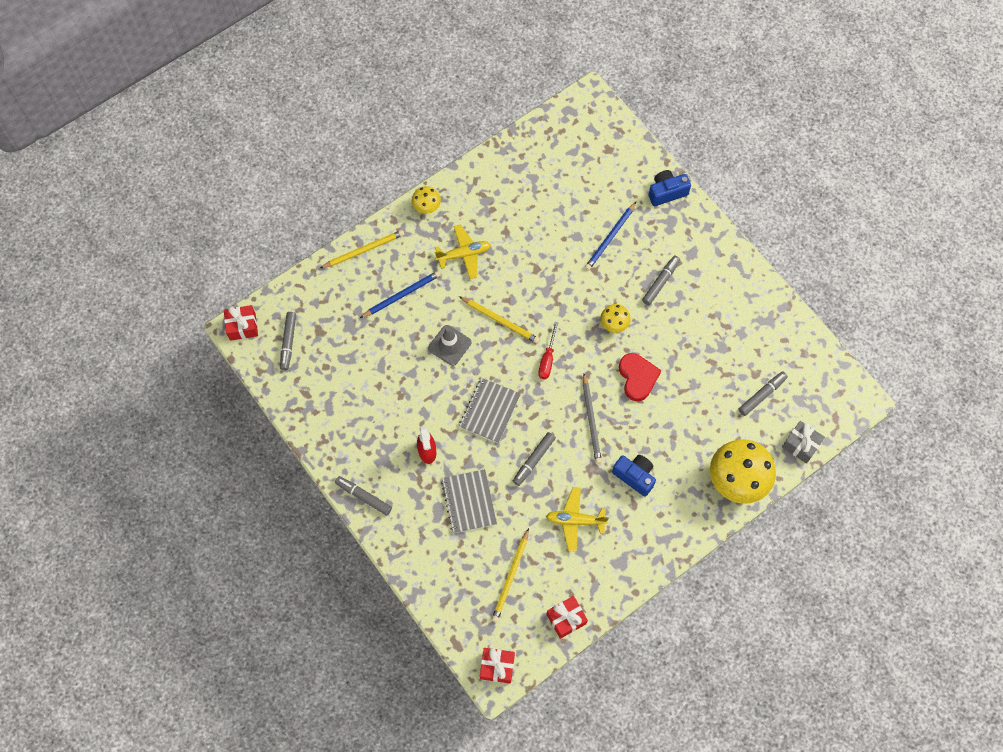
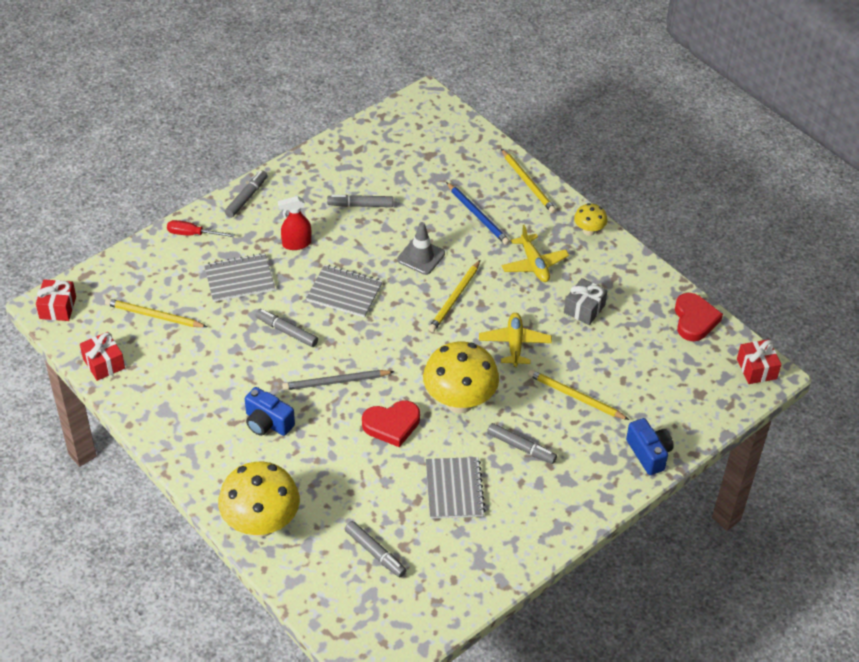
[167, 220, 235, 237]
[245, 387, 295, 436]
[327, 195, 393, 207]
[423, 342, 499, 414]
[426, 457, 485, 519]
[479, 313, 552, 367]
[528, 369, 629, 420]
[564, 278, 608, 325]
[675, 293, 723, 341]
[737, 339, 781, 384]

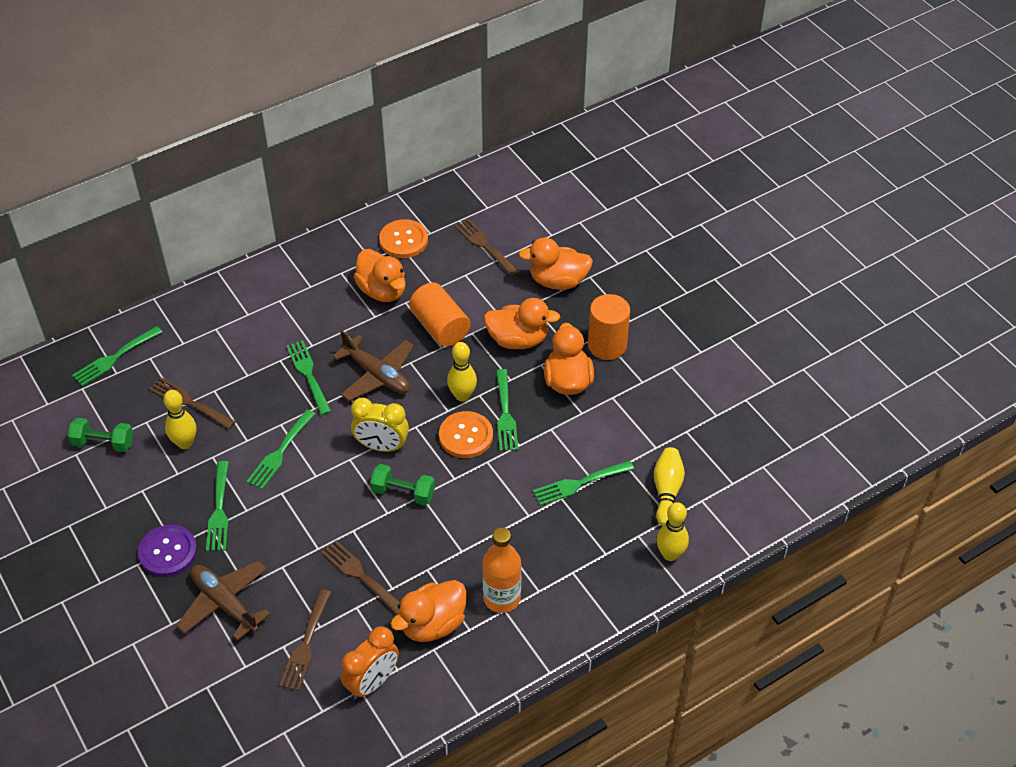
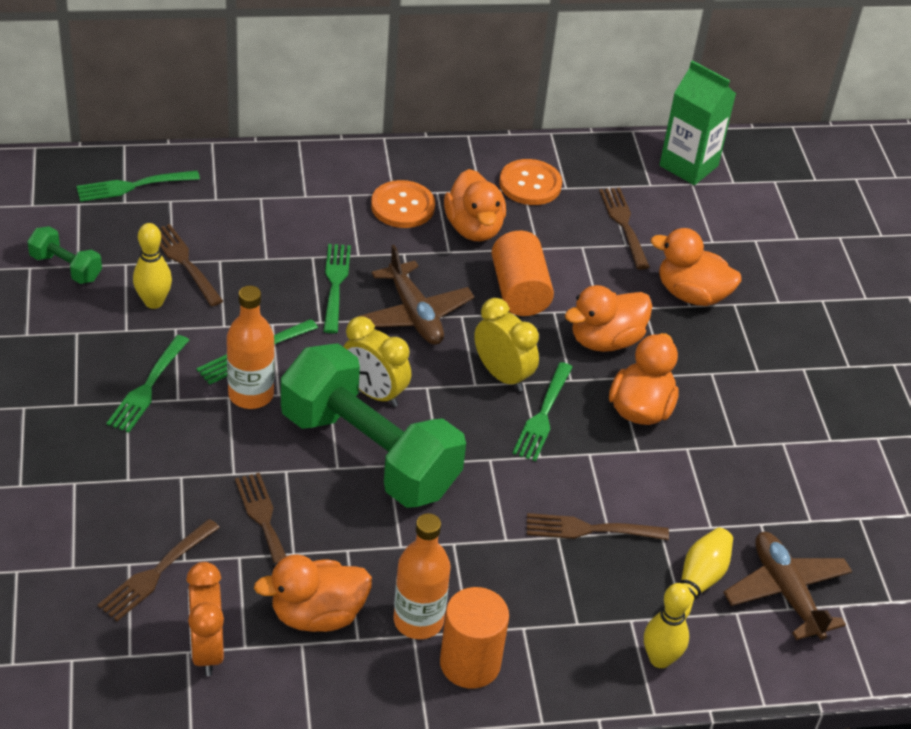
[186, 562, 224, 676]
[227, 286, 275, 409]
[281, 343, 466, 508]
[371, 180, 435, 228]
[440, 587, 509, 689]
[474, 298, 539, 392]
[527, 513, 669, 540]
[565, 285, 652, 352]
[659, 60, 736, 185]
[723, 532, 852, 640]
[138, 525, 197, 577] (first image)

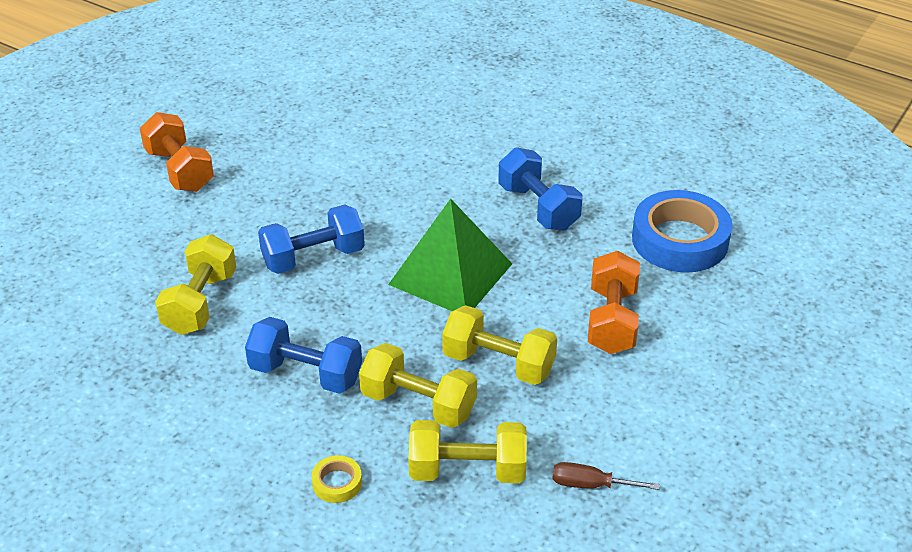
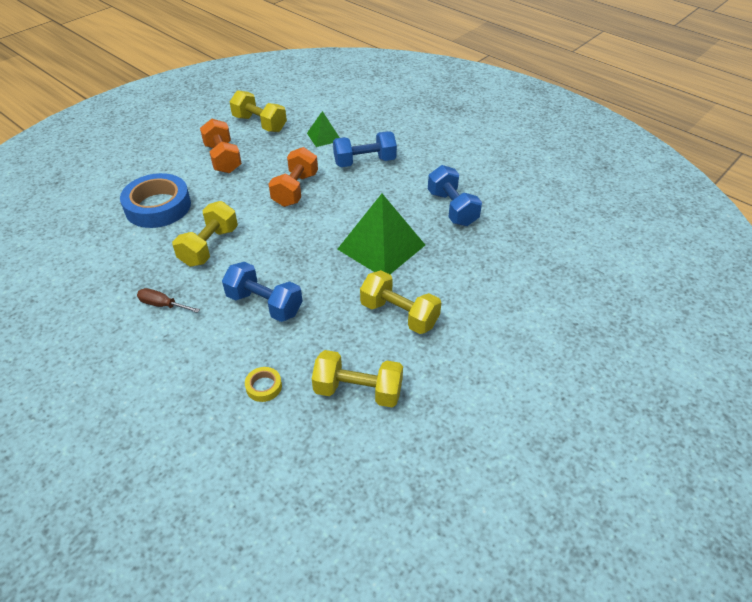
[120, 173, 191, 228]
[137, 288, 200, 313]
[230, 90, 287, 132]
[269, 147, 318, 207]
[307, 111, 340, 147]
[333, 131, 397, 167]

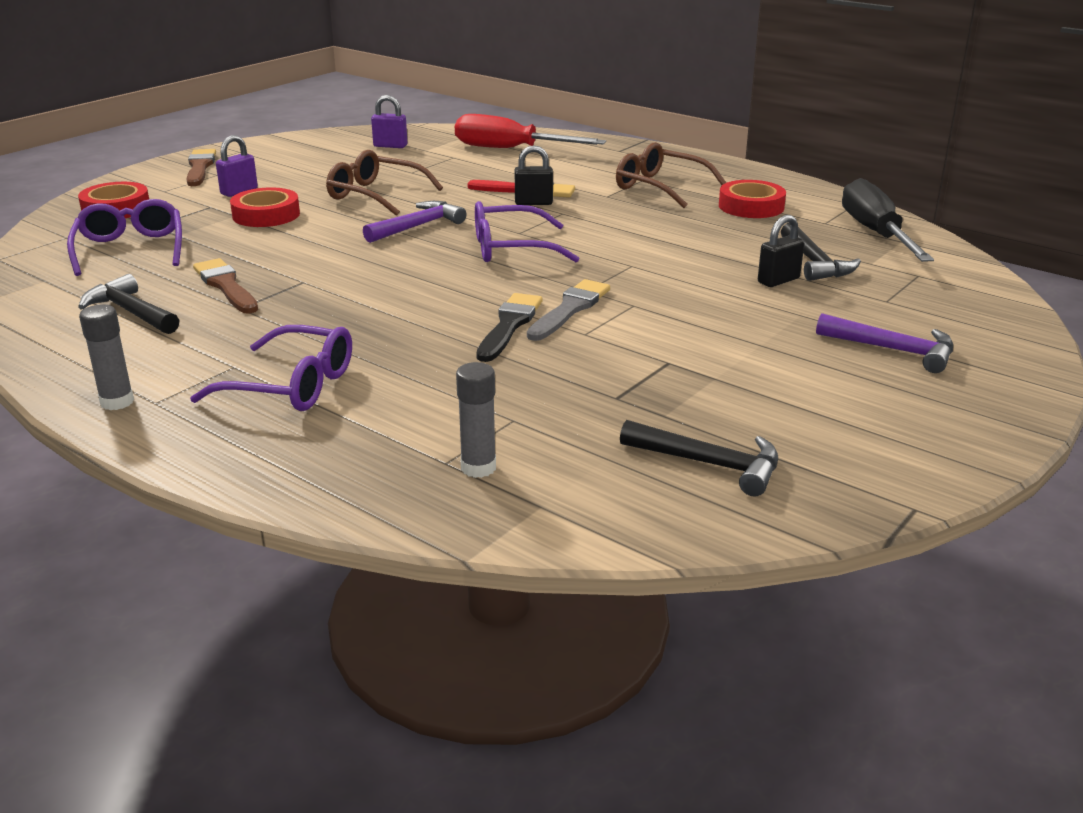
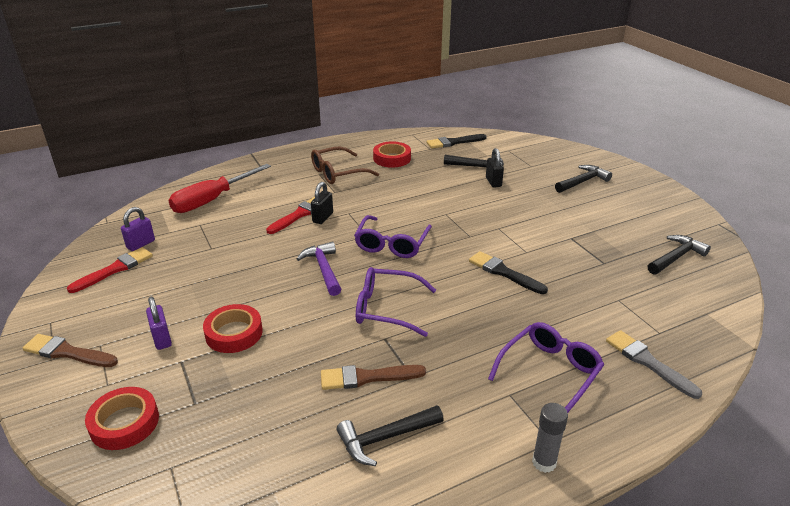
[67, 247, 153, 293]
[356, 267, 436, 337]
[427, 134, 487, 149]
[555, 165, 612, 193]
[606, 330, 702, 399]
[326, 150, 443, 216] (first image)
[456, 362, 496, 478] (first image)

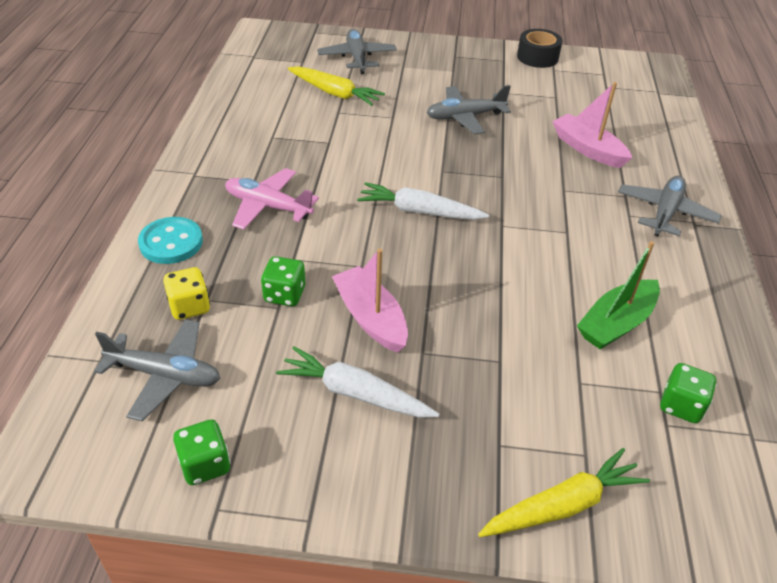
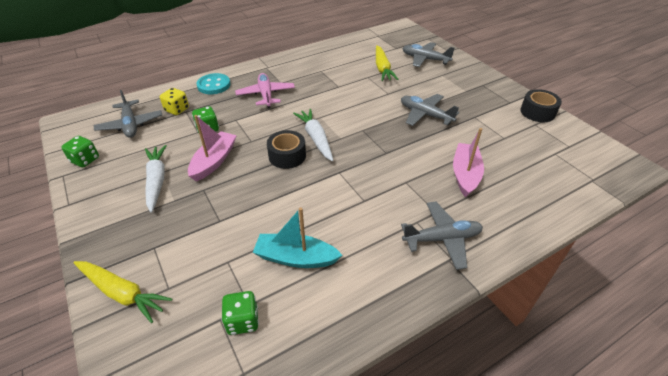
[253, 207, 342, 268]
[267, 130, 306, 169]
[402, 42, 455, 67]

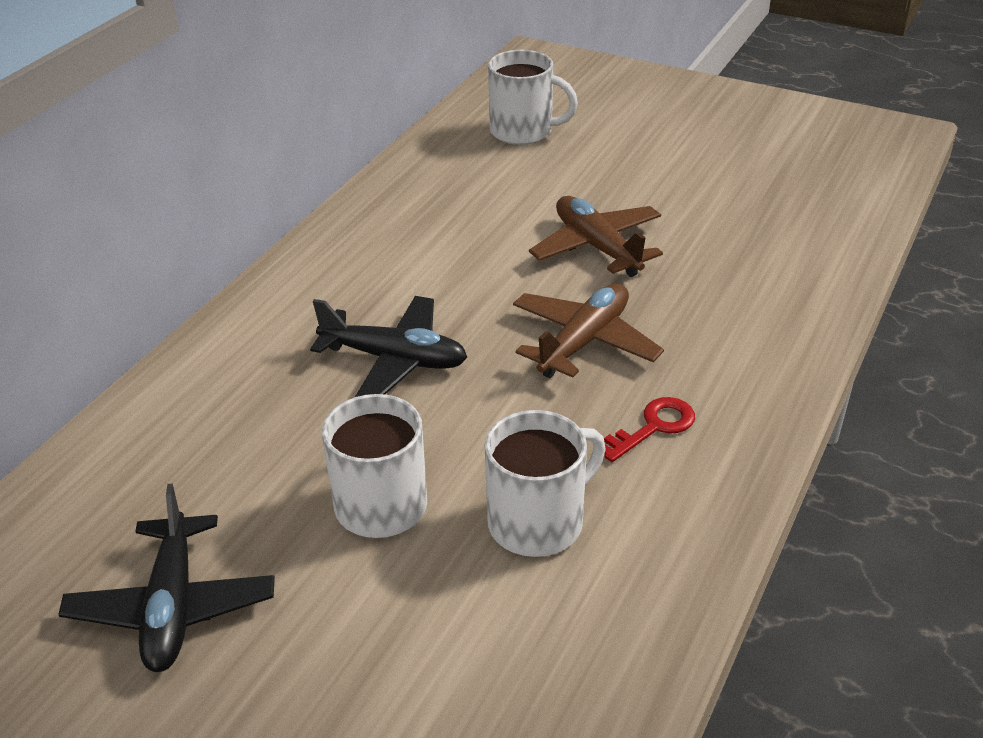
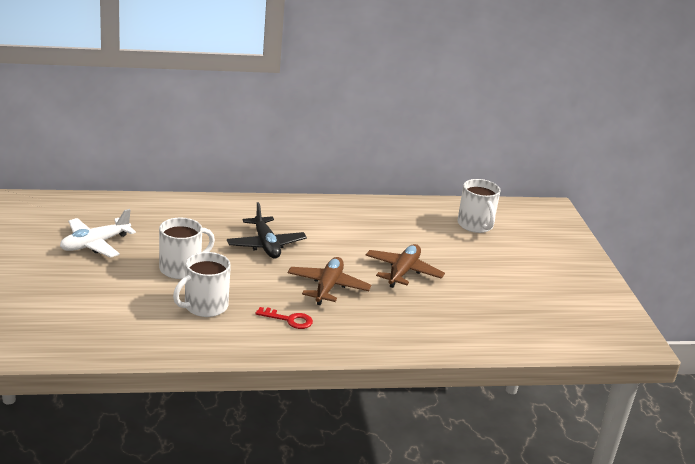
[60, 209, 136, 258]
[173, 252, 231, 317]
[288, 257, 371, 305]

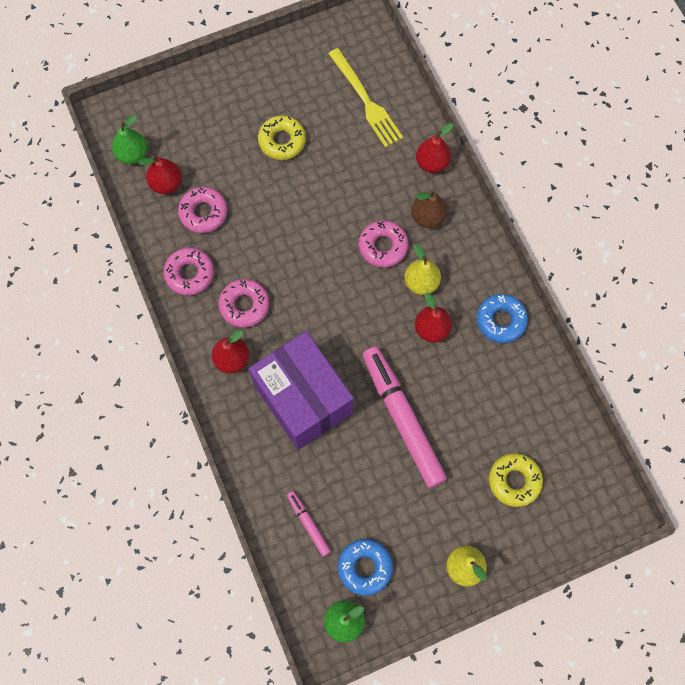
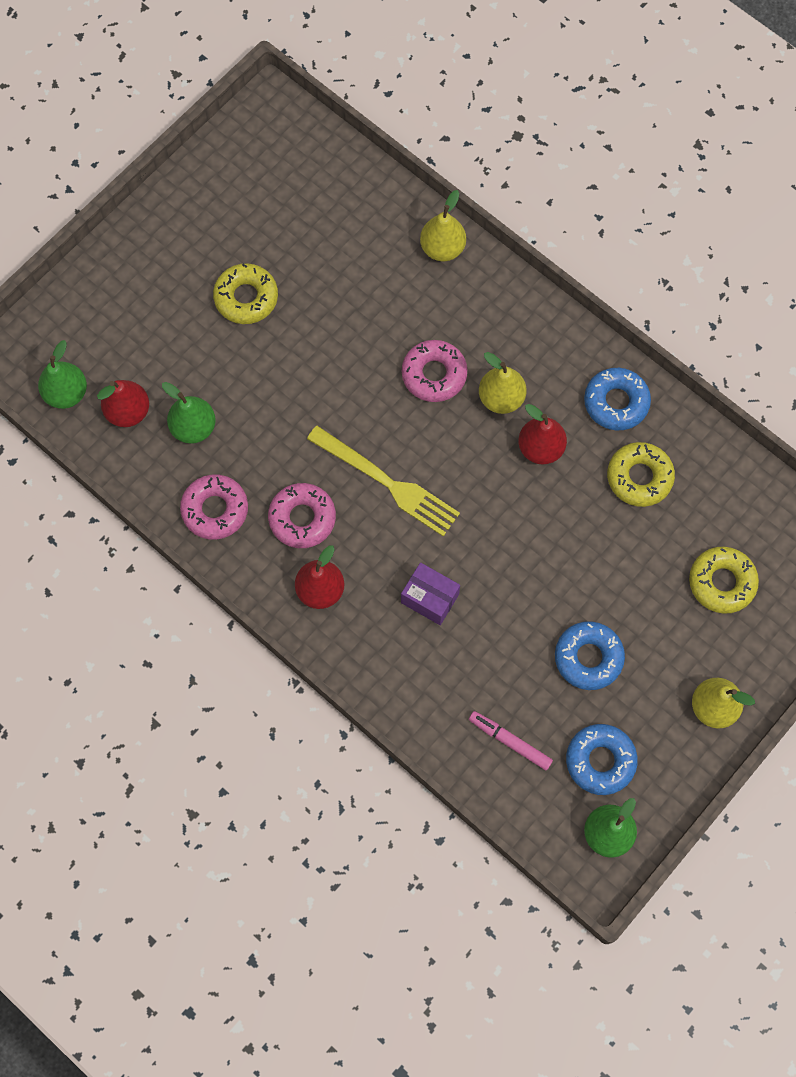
[162, 382, 216, 444]
[307, 426, 460, 537]
[401, 562, 460, 625]
[420, 190, 466, 261]
[555, 621, 625, 690]
[607, 442, 675, 507]
[363, 347, 447, 488] (first image)
[411, 190, 447, 228] (first image)

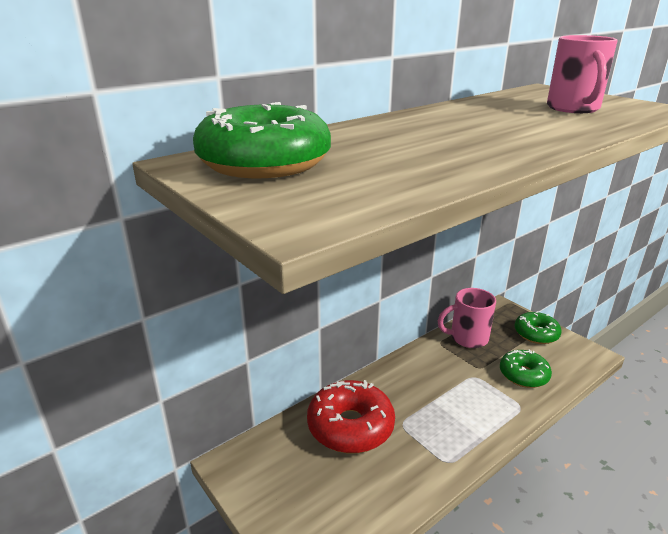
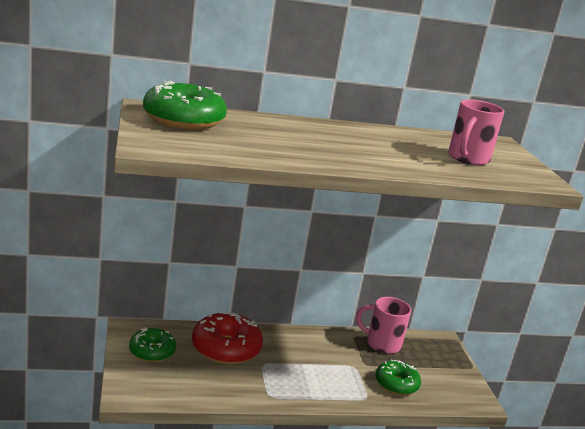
[129, 327, 176, 362]

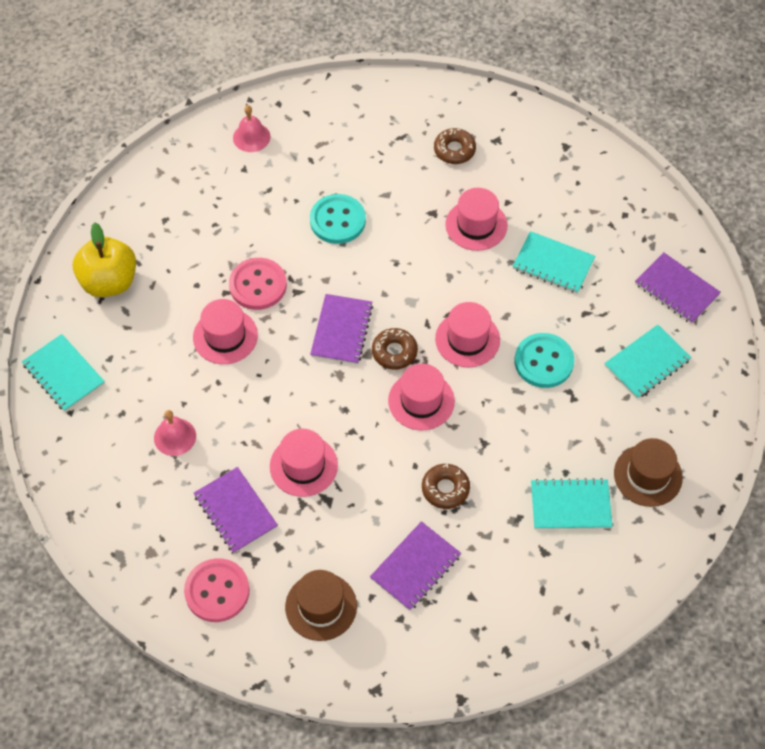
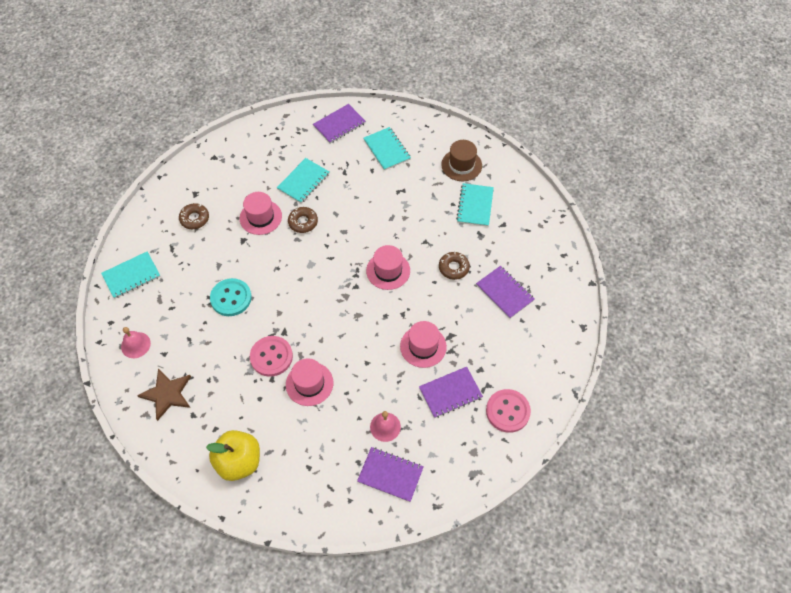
[101, 251, 161, 299]
[137, 369, 191, 421]
[288, 207, 318, 233]
[357, 447, 424, 502]
[285, 570, 357, 641] (first image)
[435, 302, 500, 367] (first image)
[515, 333, 574, 388] (first image)

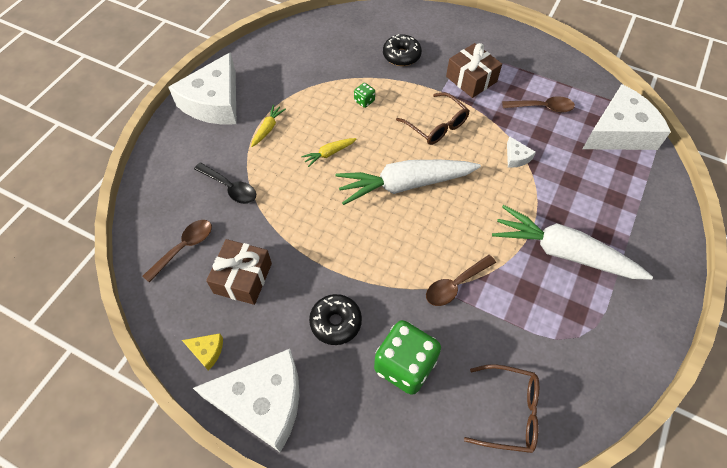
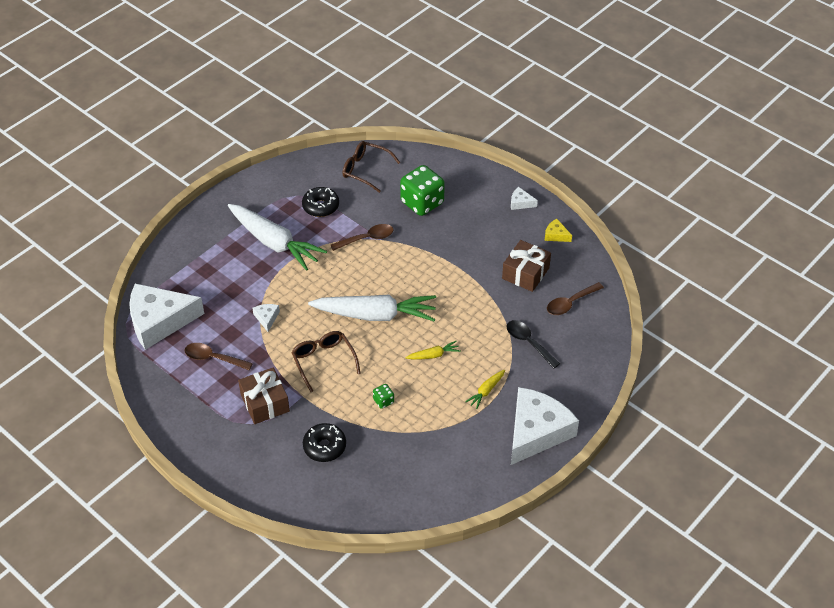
[302, 187, 339, 217]
[511, 187, 538, 210]

